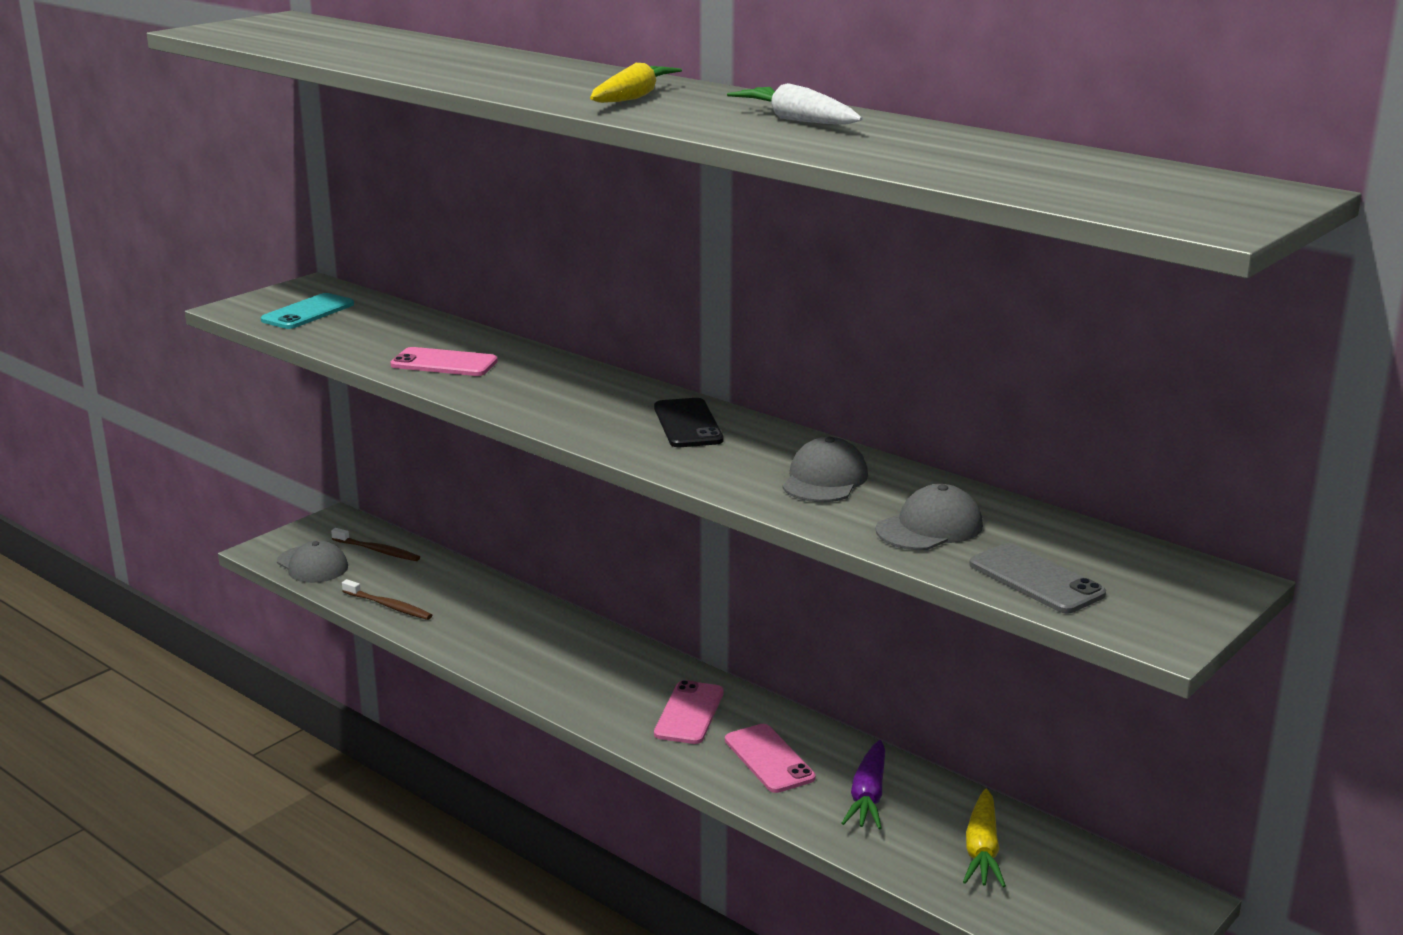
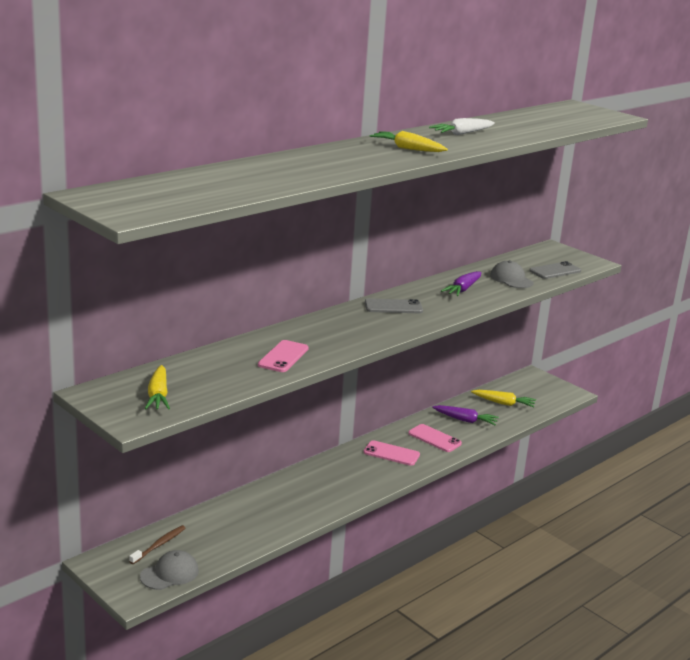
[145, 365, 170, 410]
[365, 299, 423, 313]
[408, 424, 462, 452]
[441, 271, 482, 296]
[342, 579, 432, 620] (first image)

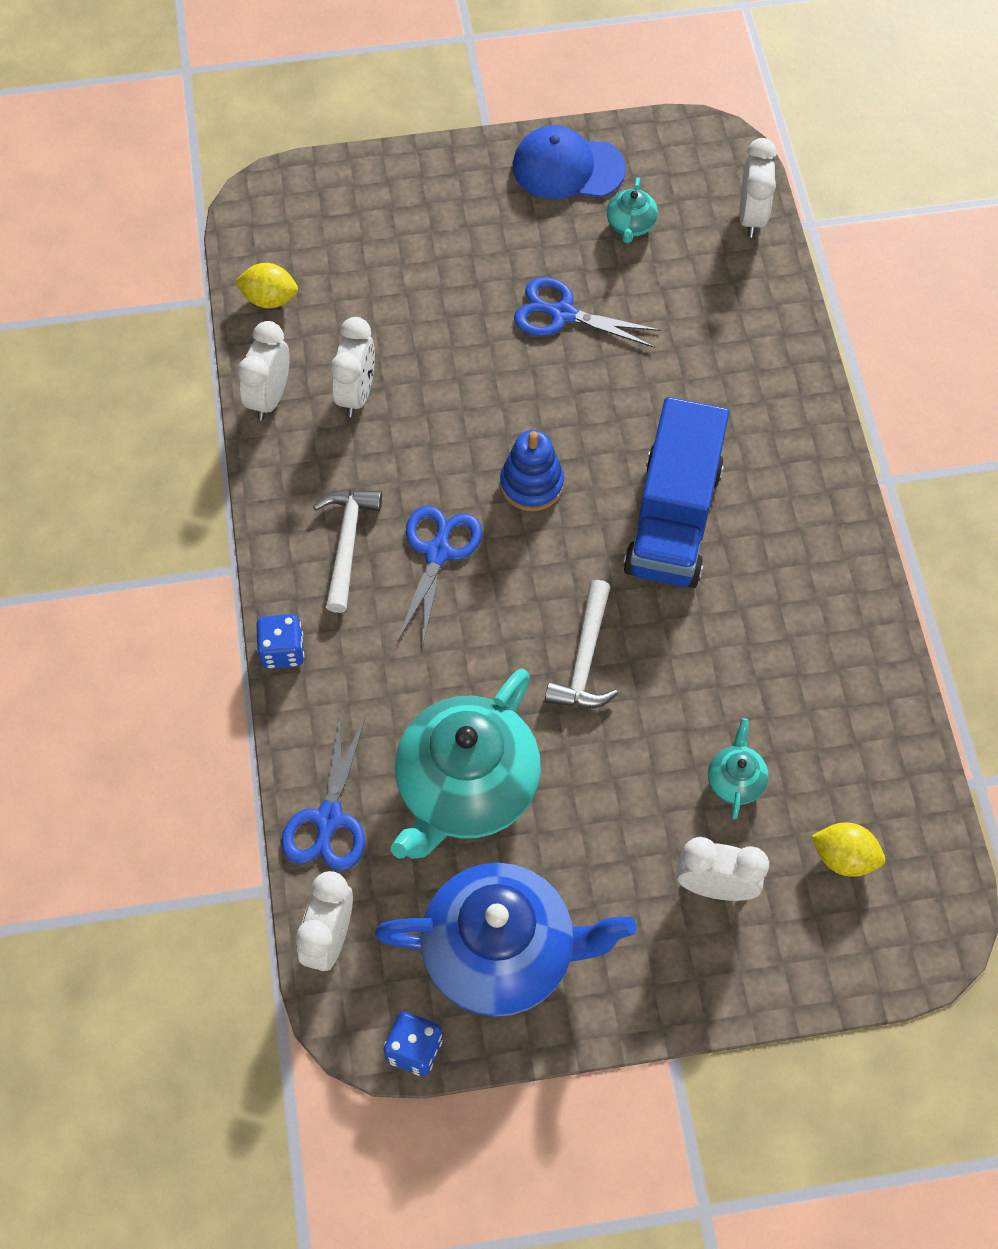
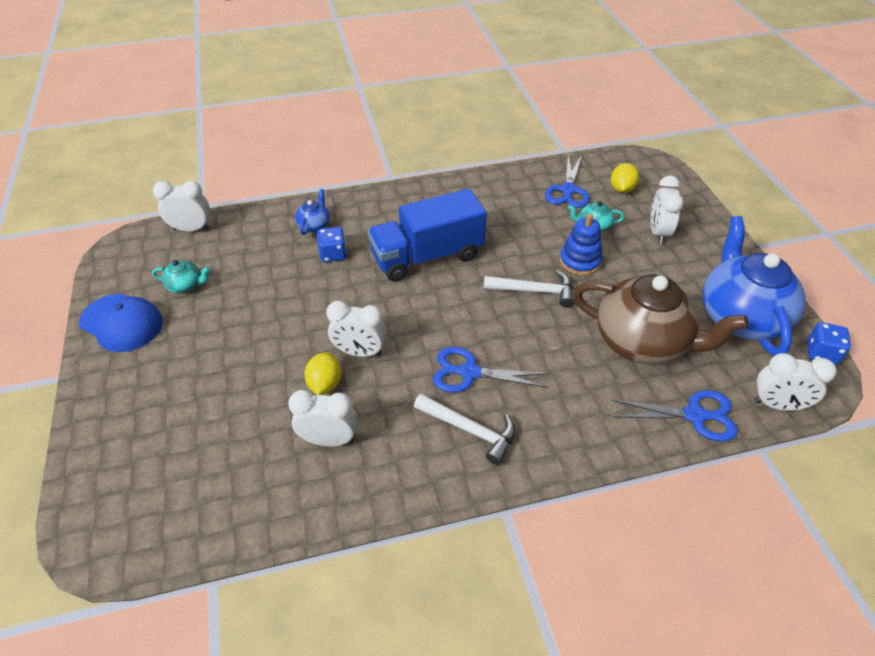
[79, 294, 163, 352]
[295, 189, 330, 235]
[304, 352, 341, 395]
[317, 227, 347, 262]
[326, 301, 386, 357]
[368, 189, 487, 282]
[414, 394, 515, 465]
[545, 155, 590, 208]
[560, 213, 603, 276]
[573, 274, 749, 365]

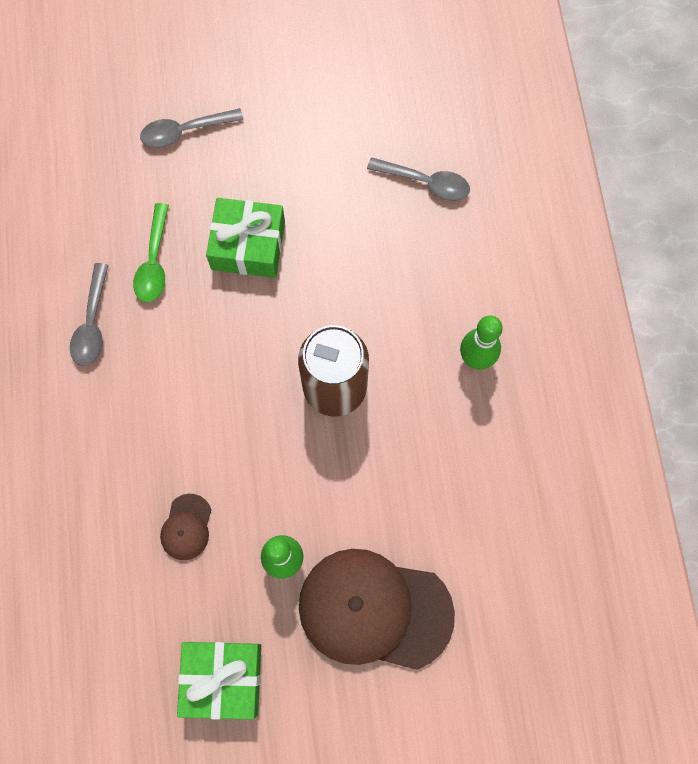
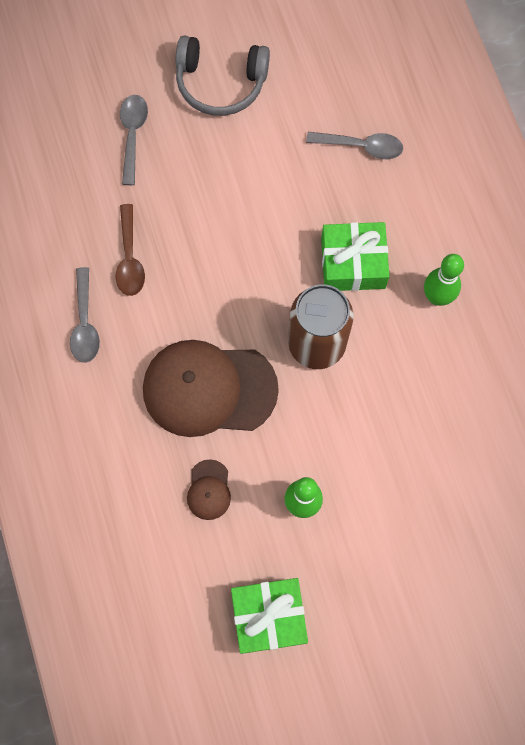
[116, 204, 145, 296]
[120, 95, 148, 185]
[143, 340, 279, 437]
[176, 35, 270, 116]
[321, 222, 390, 291]

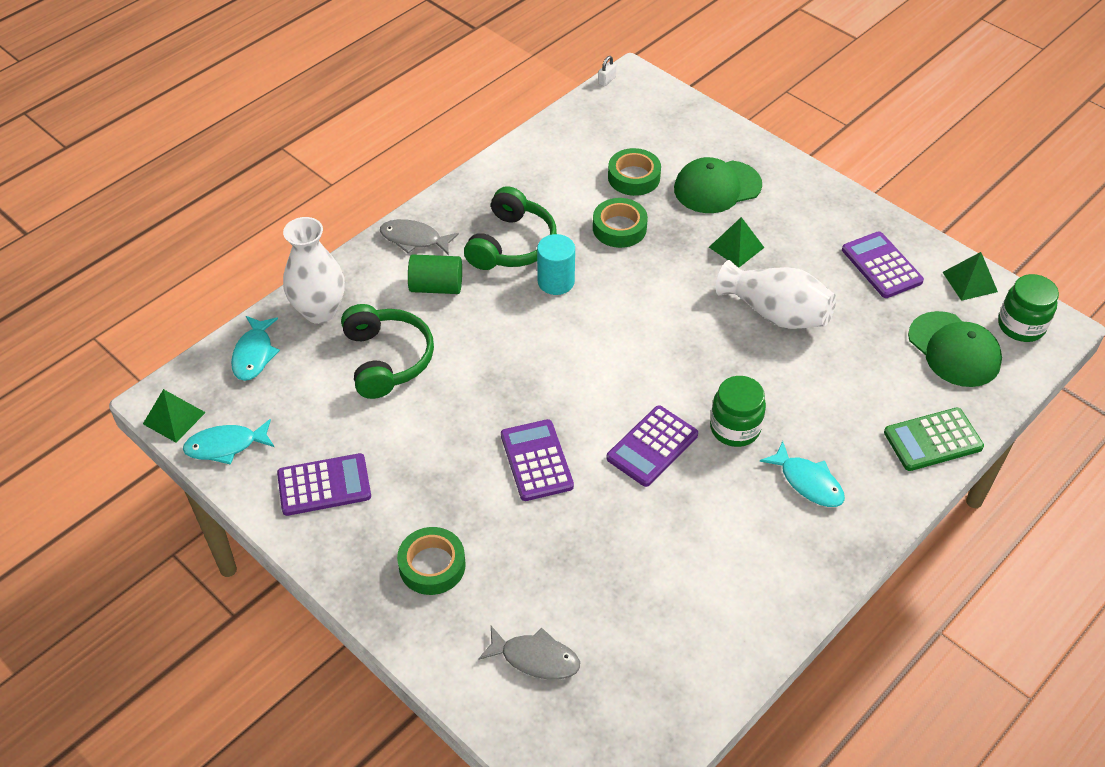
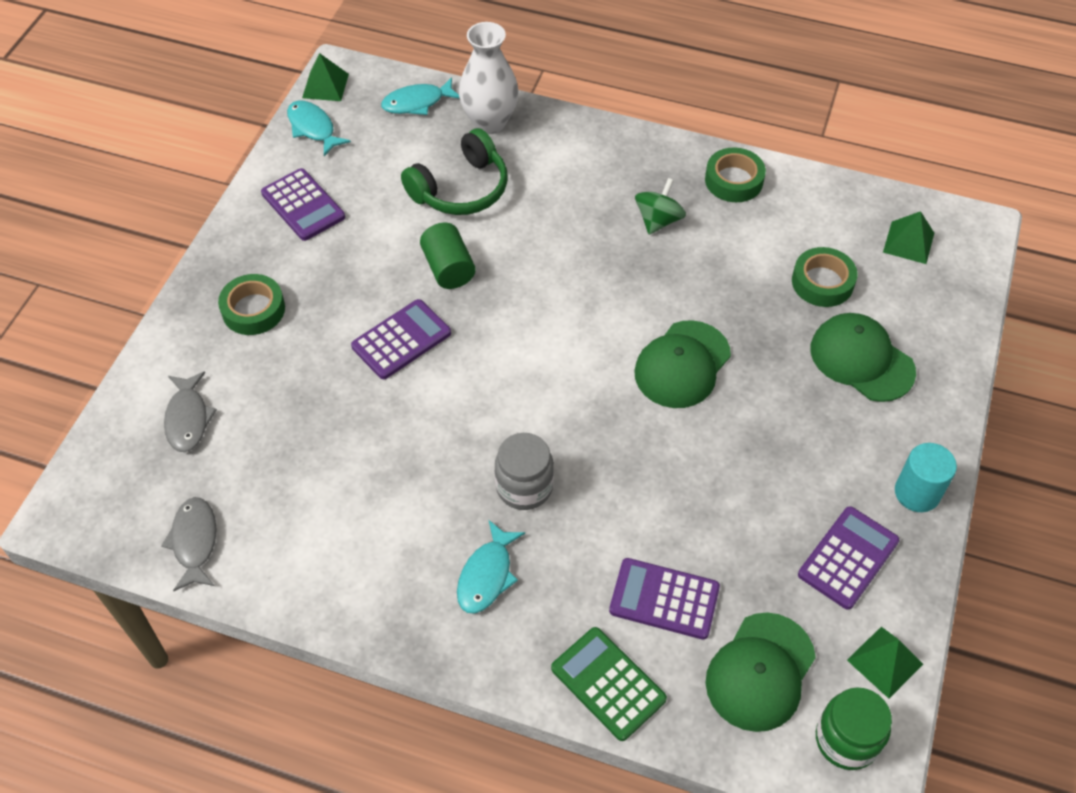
[161, 497, 217, 591]
[420, 223, 476, 289]
[495, 433, 554, 510]
[609, 558, 720, 640]
[634, 320, 731, 408]
[635, 178, 686, 235]
[705, 147, 766, 202]
[883, 211, 934, 264]
[895, 443, 957, 512]
[598, 56, 617, 86] (first image)
[716, 260, 836, 329] (first image)

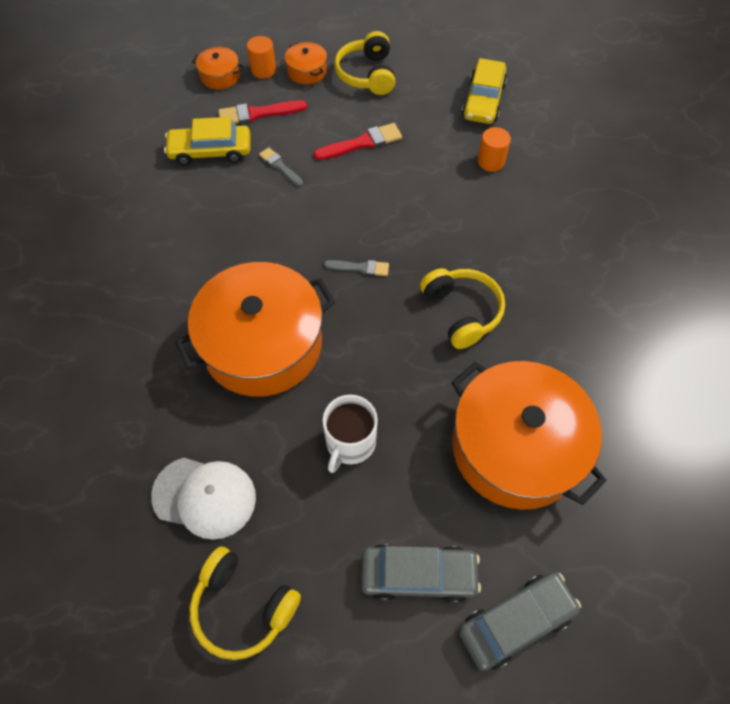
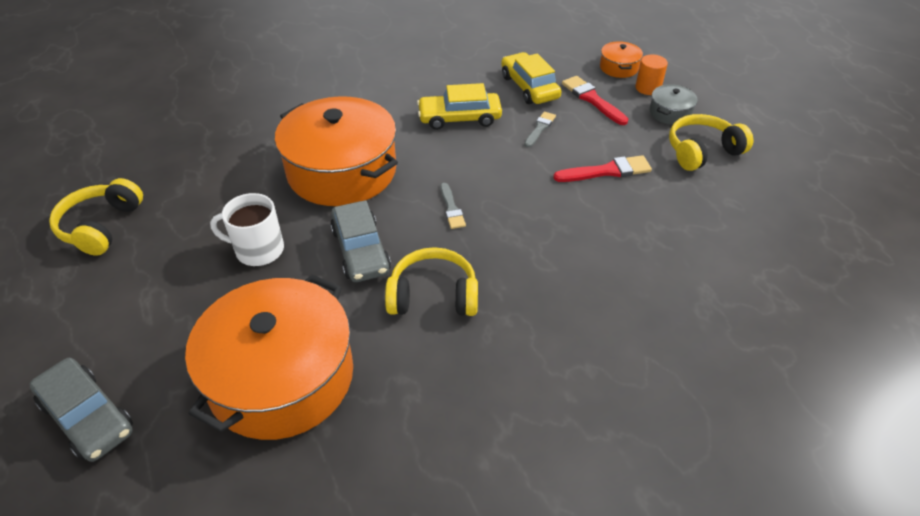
[330, 200, 391, 282]
[385, 247, 478, 316]
[417, 83, 502, 130]
[553, 155, 652, 182]
[649, 84, 698, 125]
[151, 458, 256, 540] (first image)
[477, 127, 511, 172] (first image)

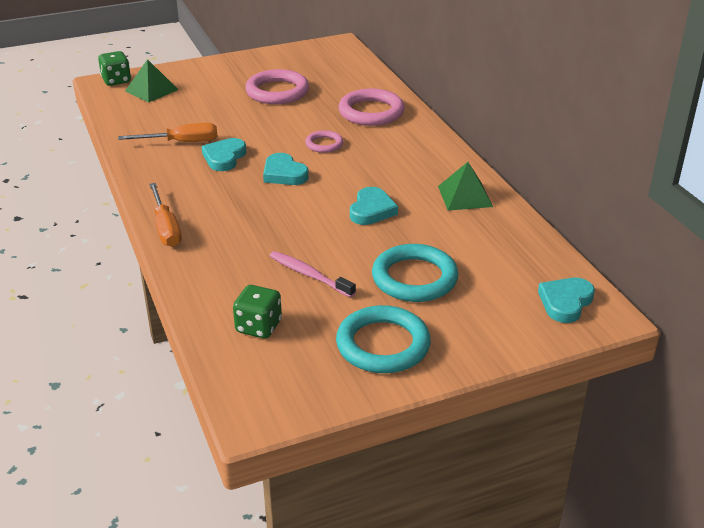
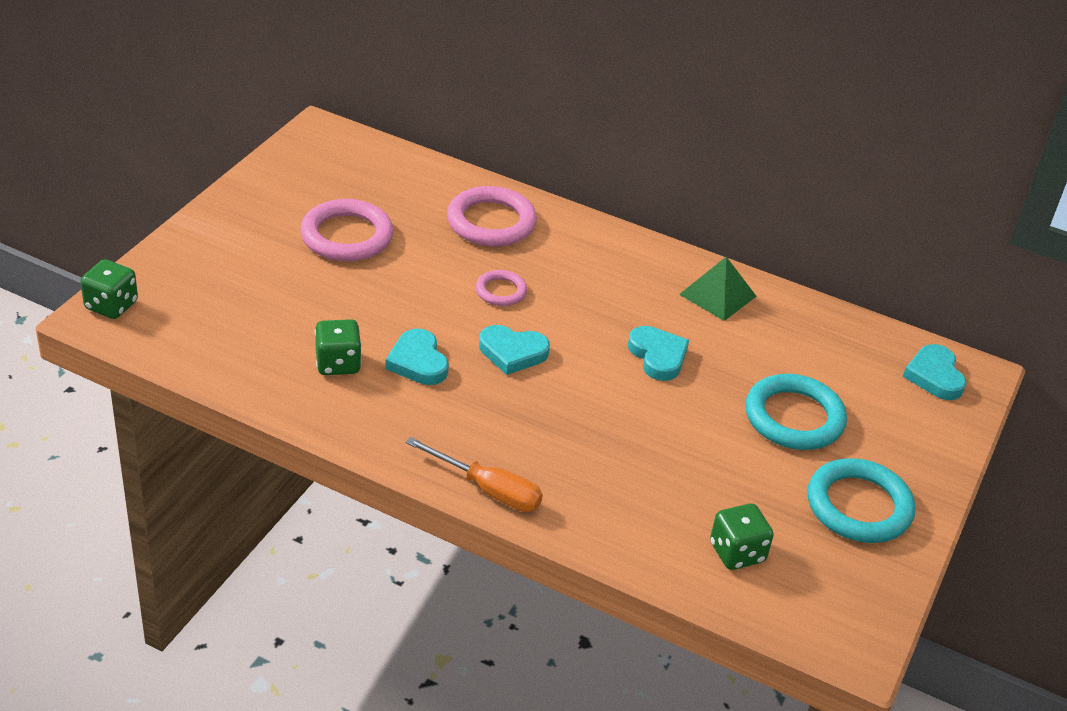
[315, 319, 362, 375]
[125, 59, 178, 103] (first image)
[270, 251, 356, 298] (first image)

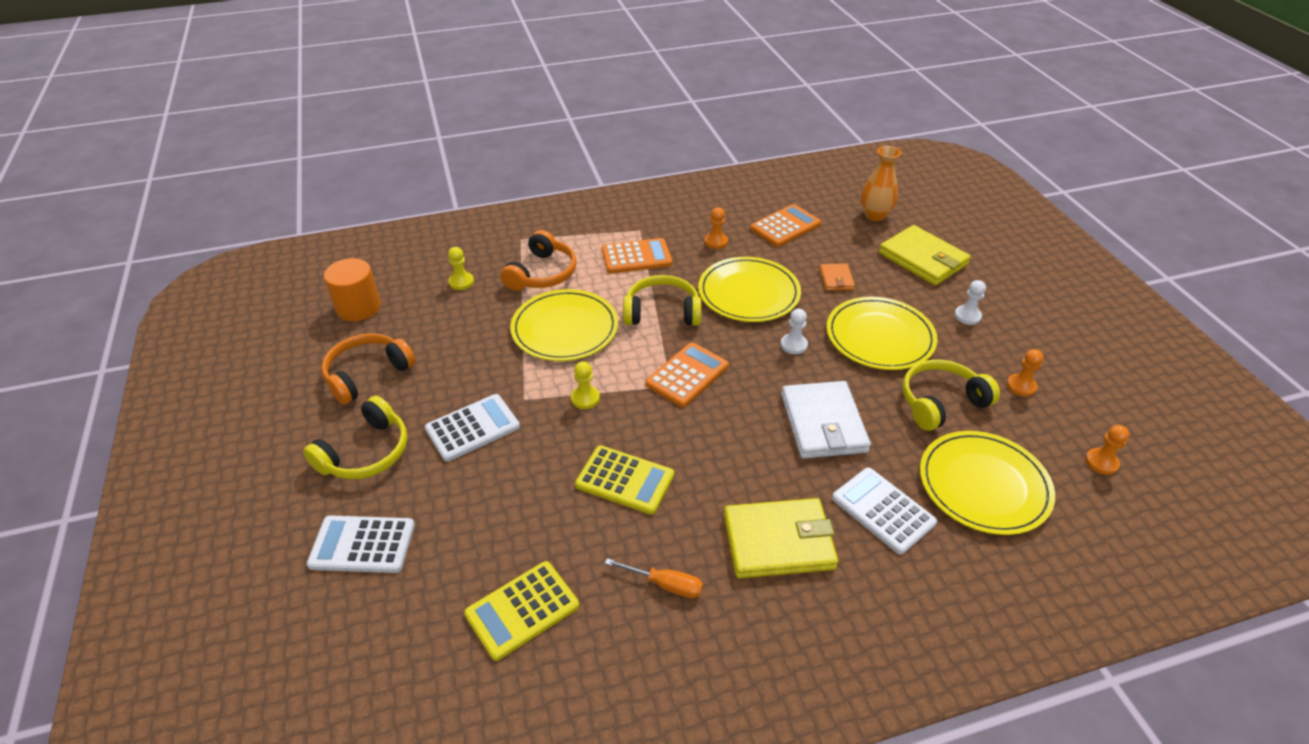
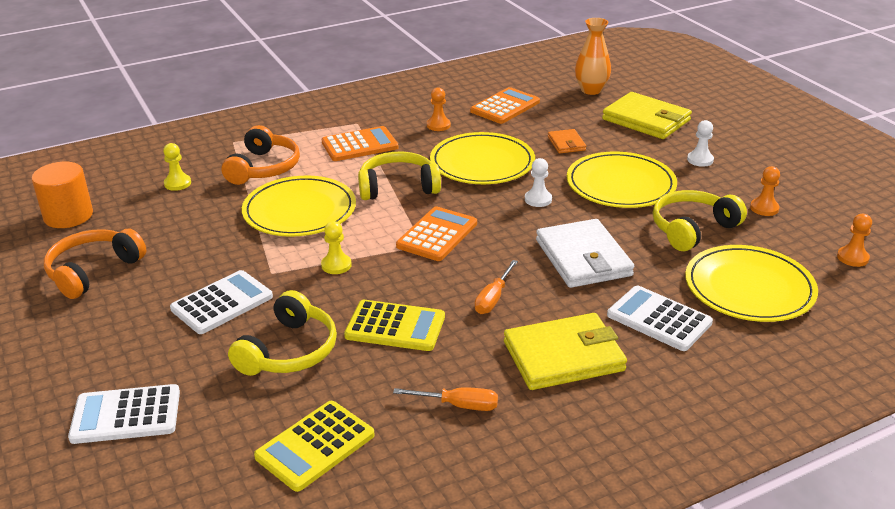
[228, 290, 337, 376]
[475, 260, 518, 314]

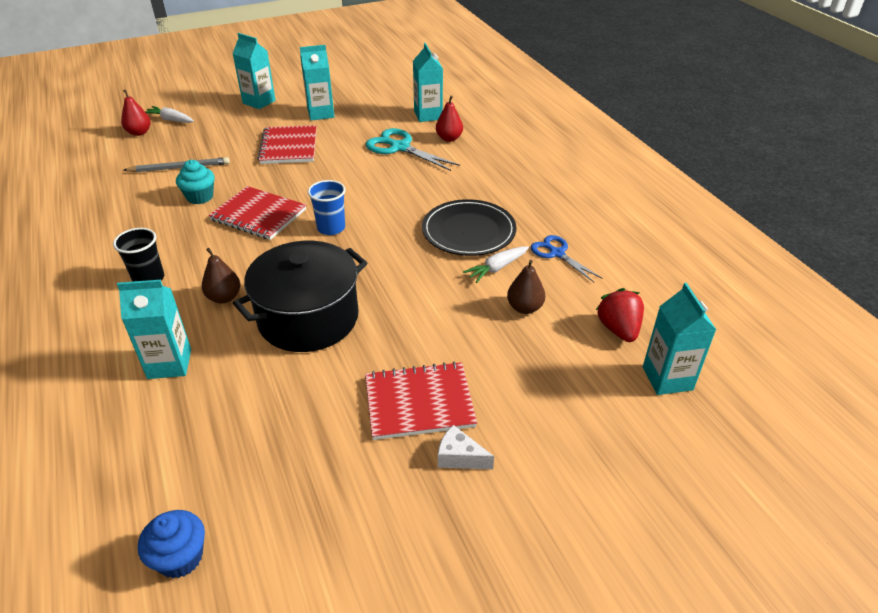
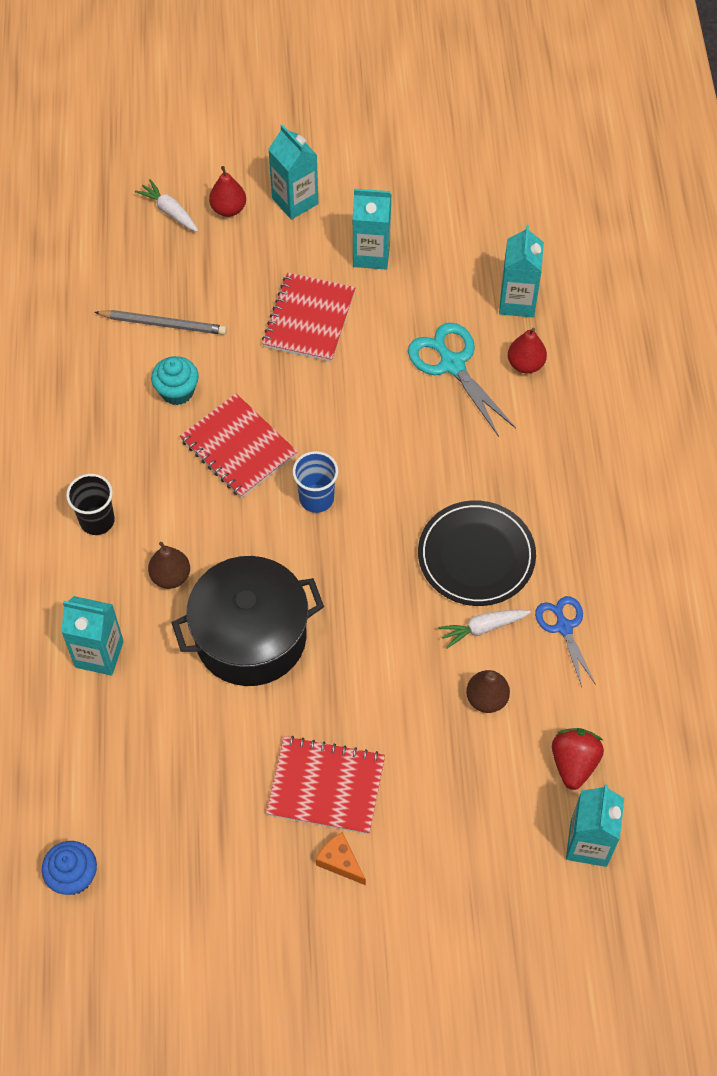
[209, 166, 246, 217]
[316, 832, 366, 885]

